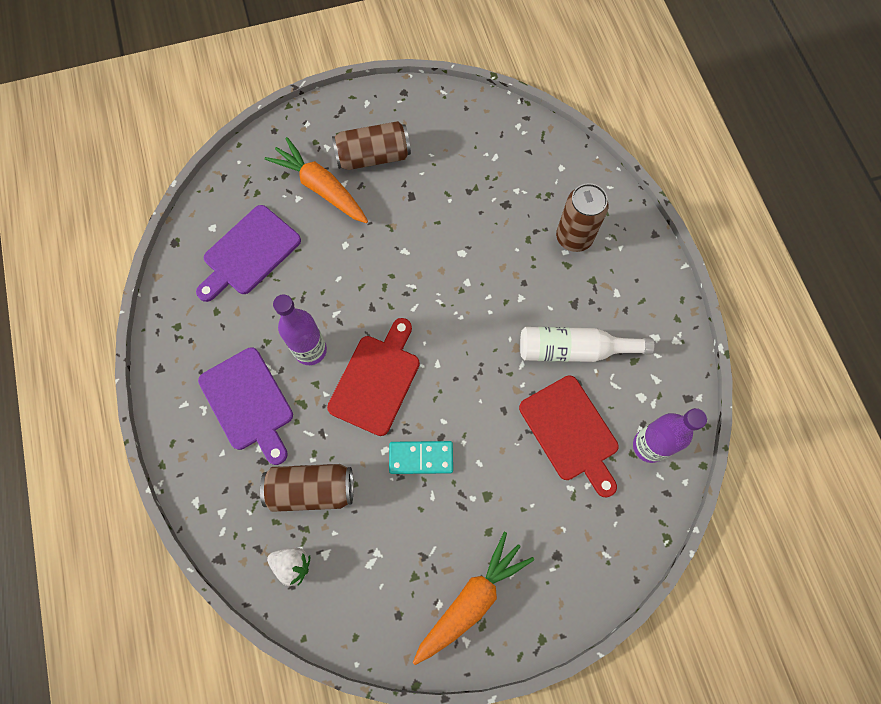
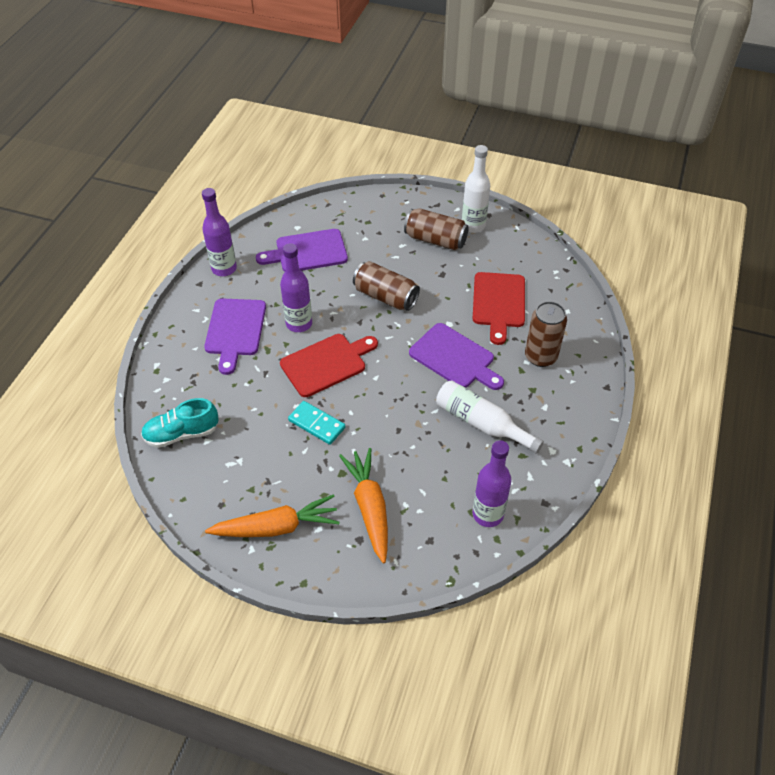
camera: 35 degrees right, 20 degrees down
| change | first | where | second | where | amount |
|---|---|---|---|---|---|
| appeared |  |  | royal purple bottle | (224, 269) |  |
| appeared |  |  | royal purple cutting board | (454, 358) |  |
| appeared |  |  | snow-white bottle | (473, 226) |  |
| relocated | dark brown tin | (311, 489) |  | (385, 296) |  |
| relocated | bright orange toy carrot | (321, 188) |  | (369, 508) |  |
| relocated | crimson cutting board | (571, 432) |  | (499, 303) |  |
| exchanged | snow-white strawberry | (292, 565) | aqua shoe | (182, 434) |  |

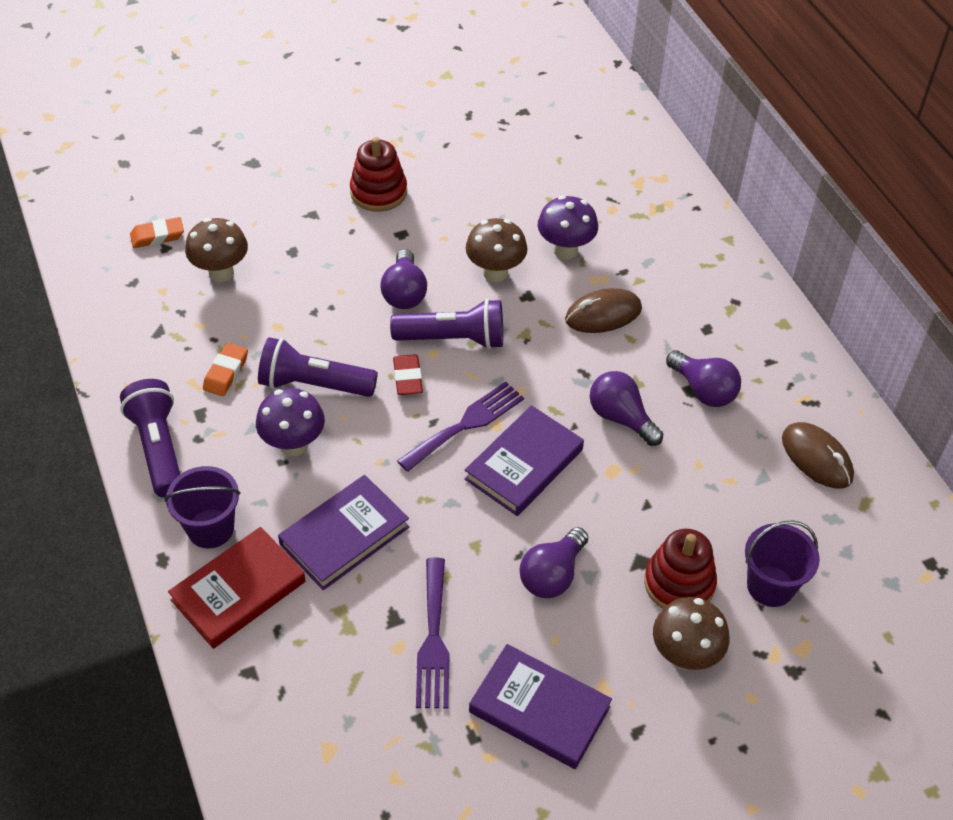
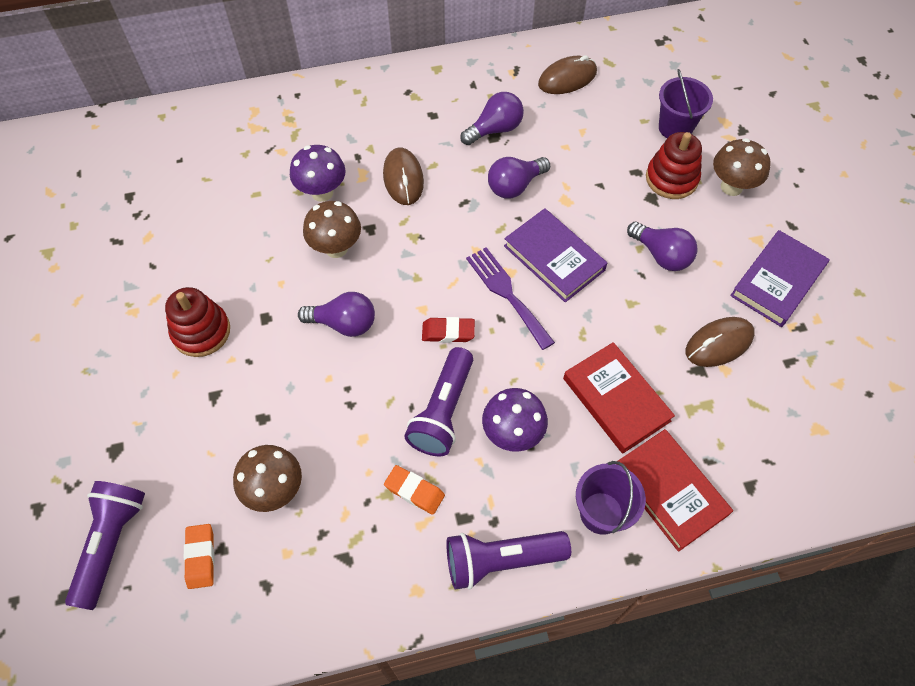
camera: 80 degrees left, 10 degrees up
| change | first | where | second | where | amount |
|---|---|---|---|---|---|
| relocated | royal purple torch | (453, 339) |  | (111, 543) |  |
| exchanged | royal purple fork | (433, 640) | dark brown PC mouse | (719, 343) |  |
| colour | royal purple hardback | (344, 535) | crimson hardback | (616, 399) |  |

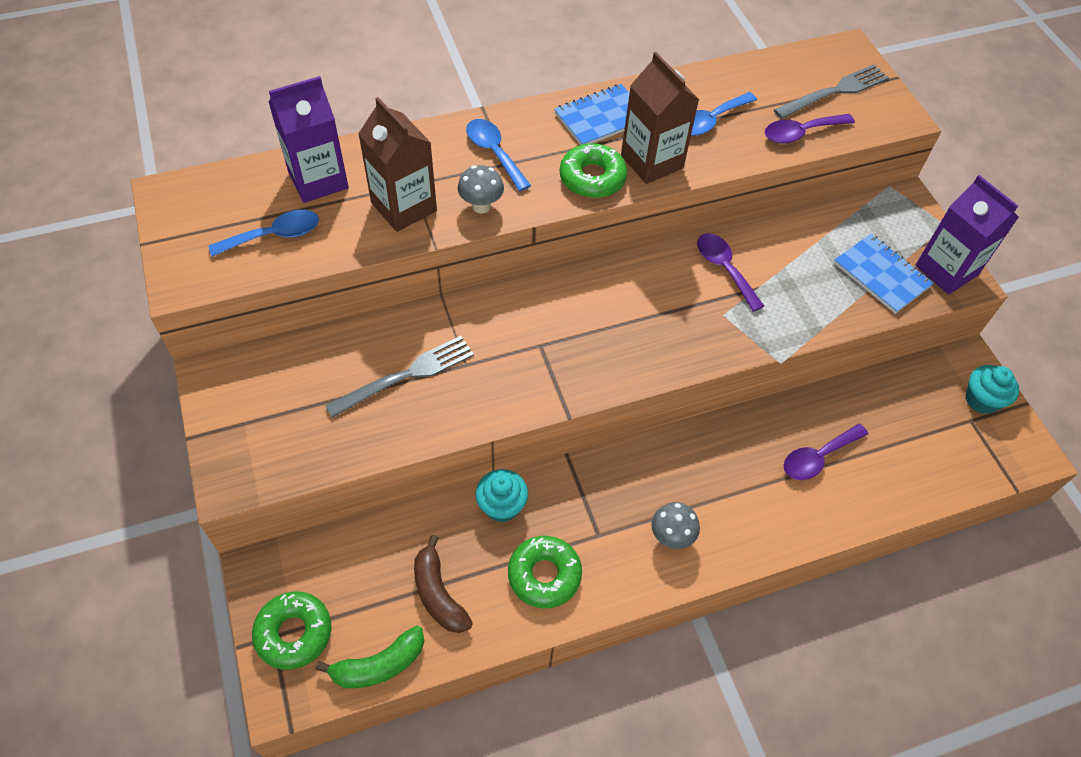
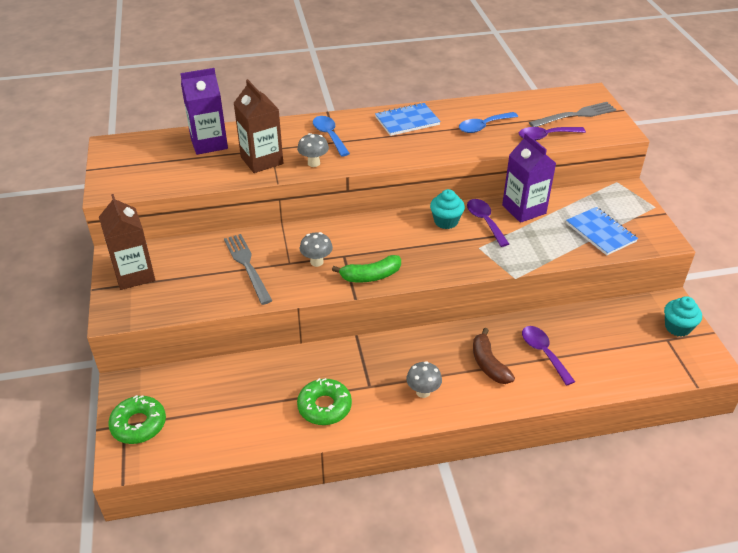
camera: 10 degrees right, 15 degrees down
| change | first | where | second | where | amount |
|---|---|---|---|---|---|
| missing | blue tablespoon | (274, 235) |  |  |  |
| missing | leaf-green doughnut | (592, 178) |  |  |  |
| appeared |  |  | ash-grey fungus | (316, 262) |  |
| relocated | leaf-green toy banana | (379, 665) |  | (371, 276) |  |
| relocated | dark brown toy banana | (438, 594) |  | (488, 364) |  |
| relocated | aqua cupcake | (502, 506) |  | (446, 221) |  |
| relocated | dark brown carton | (652, 162) |  | (134, 274) |  |
| relocated | royal purple carton | (946, 270) |  | (524, 209) |  |
| spun | ash-grey fork | (406, 375) |  | (247, 266) | 90 degrees counterclockwise |
| spun | royal purple tablespoon | (817, 457) |  | (543, 353) | 90 degrees clockwise |

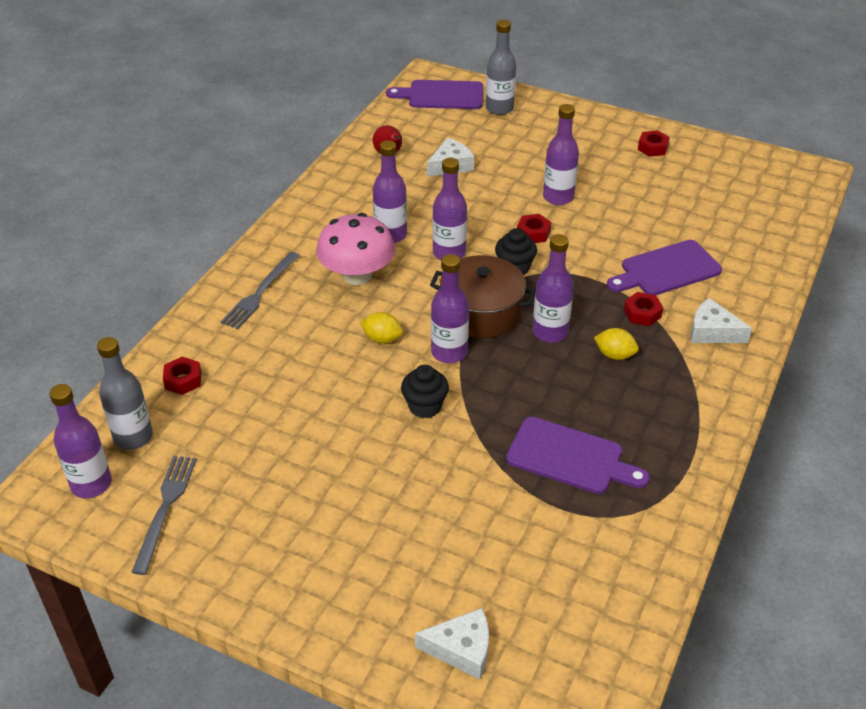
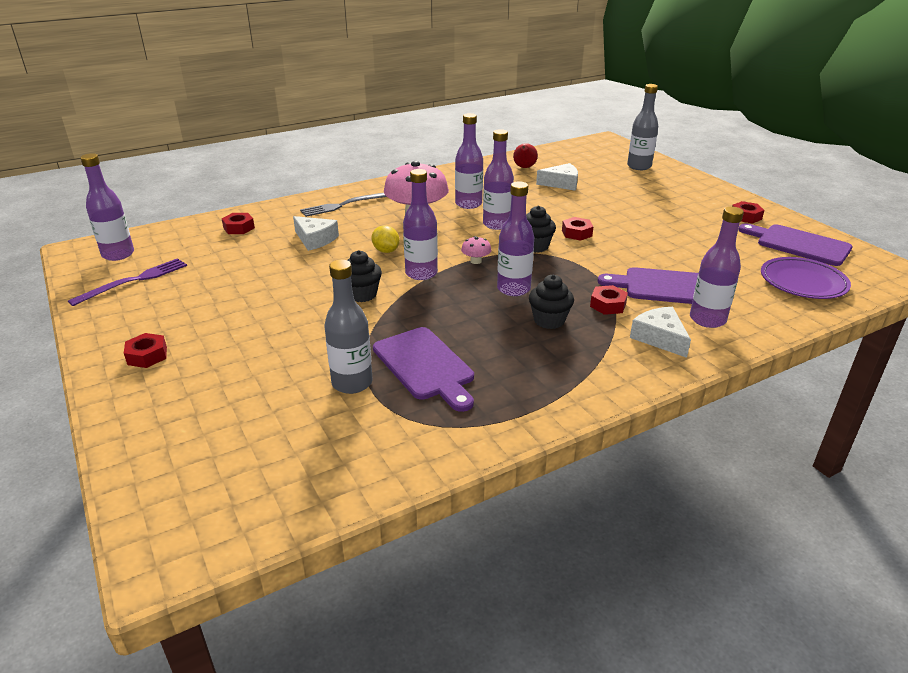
camera: 35 degrees right, 10 degrees down
| change | first | where | second | where | amount |
|---|---|---|---|---|---|
| appeared |  |  | crimson hexagon nut | (147, 356) |  |
| appeared |  |  | royal purple flat dish | (803, 282) |  |
| relocated | ash-grey bottle | (133, 437) |  | (352, 383) |  |
| relocated | royal purple cutting board | (441, 95) |  | (799, 244) |  |
| relocated | snow-white cheese | (462, 649) |  | (315, 239) |  |
| relocated | royal purple bottle | (558, 197) |  | (707, 319) |  |
| exchanged | dark brown pot | (481, 312) | rose-pink fungus | (476, 261) |  |
| exchanged | yellow citrus fruit | (614, 355) | ebony cupcake | (549, 320) |  |
| colour | ash-grey fork | (165, 508) | royal purple fork | (134, 281) |  |

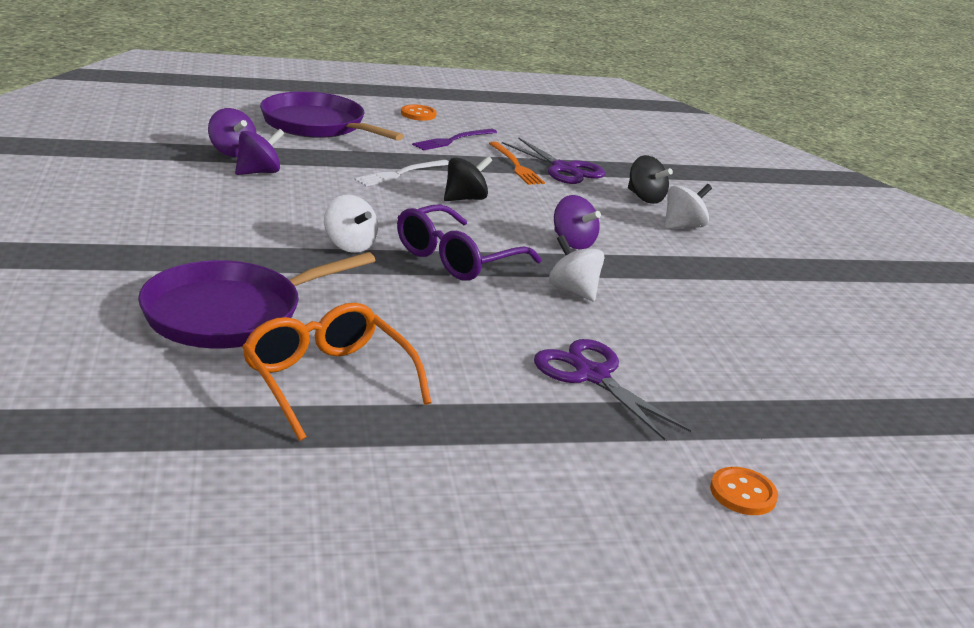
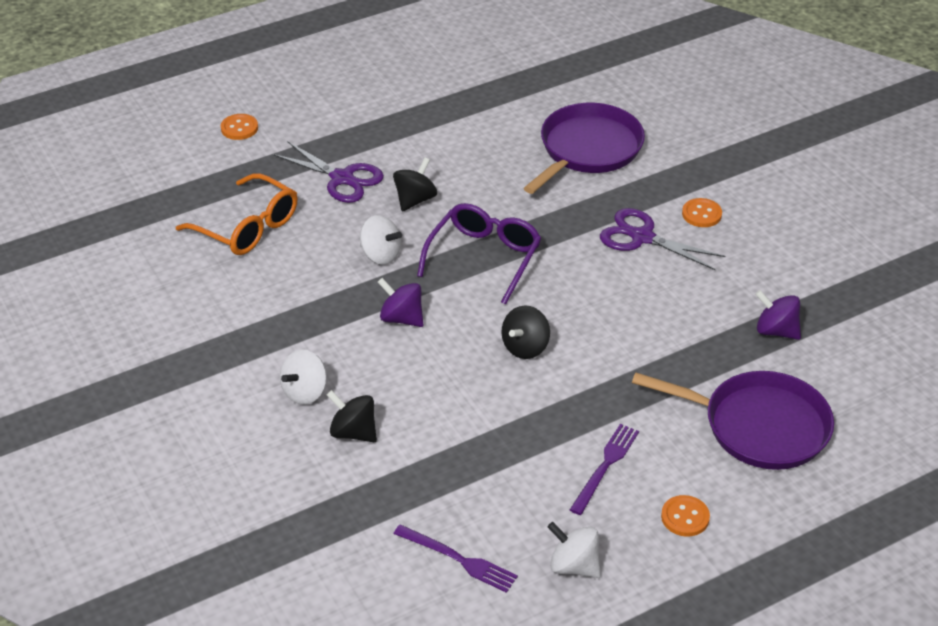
camera: 165 degrees right, 15 degrees up
| change | first | where | second | where | amount |
|---|---|---|---|---|---|
| missing | royal purple whirligig | (258, 172) |  |  |  |
| missing | snow-white fork | (401, 174) |  |  |  |
| missing | bright orange fork | (515, 165) |  |  |  |
| appeared |  |  | ebony whirligig | (415, 200) |  |
| appeared |  |  | royal purple fork | (458, 559) |  |
| appeared |  |  | bright orange sewing button | (701, 214) |  |
| relocated | bright orange eyeglasses | (327, 380) |  | (248, 227) |  |
| relocated | snow-white whirligig | (349, 245) |  | (573, 566) |  |
| relocated | royal purple pair of scissors | (564, 169) |  | (642, 237) |  |

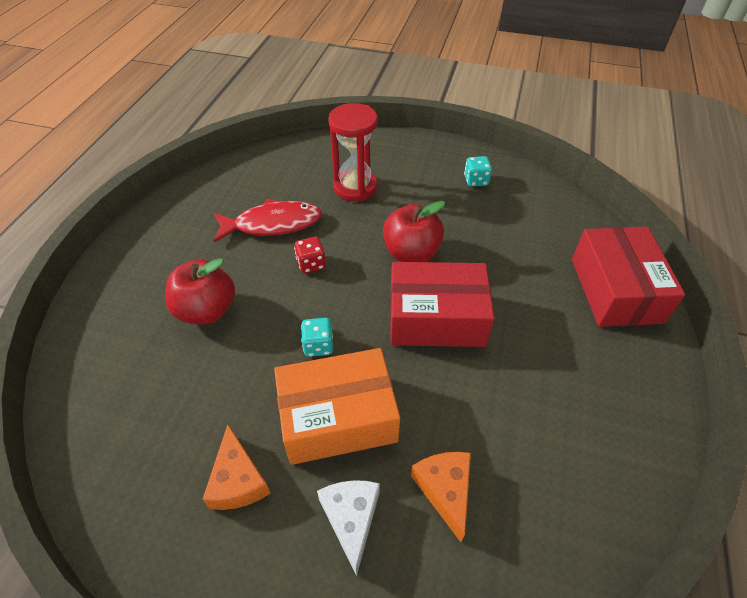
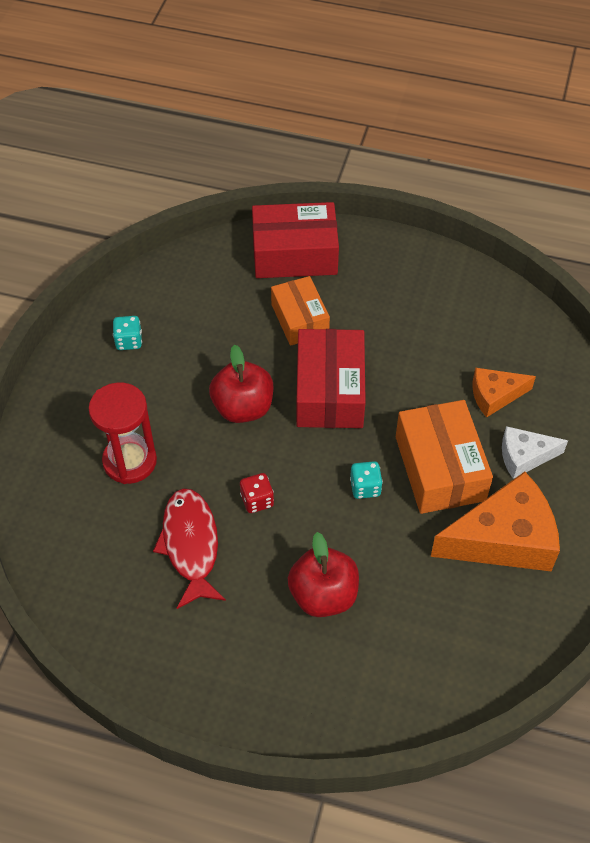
camera: 90 degrees left, 5 degrees up
| change | first | where | second | where | amount |
|---|---|---|---|---|---|
| appeared |  |  | bright orange box | (300, 319) |  |
| size | bright orange cheese | (238, 480) |  | (503, 538) | x1.83 |

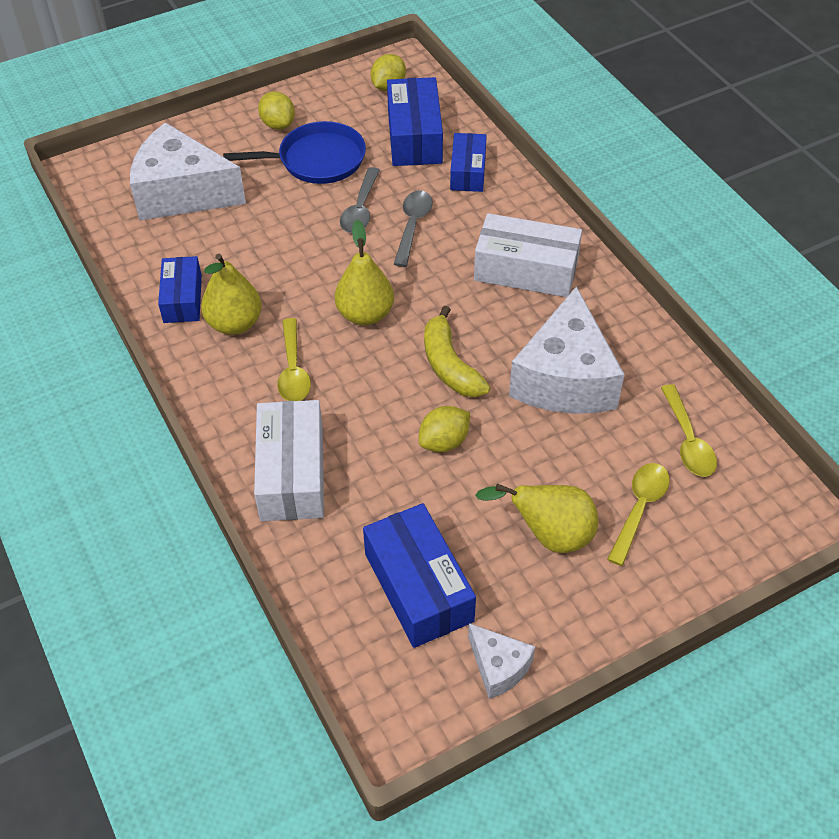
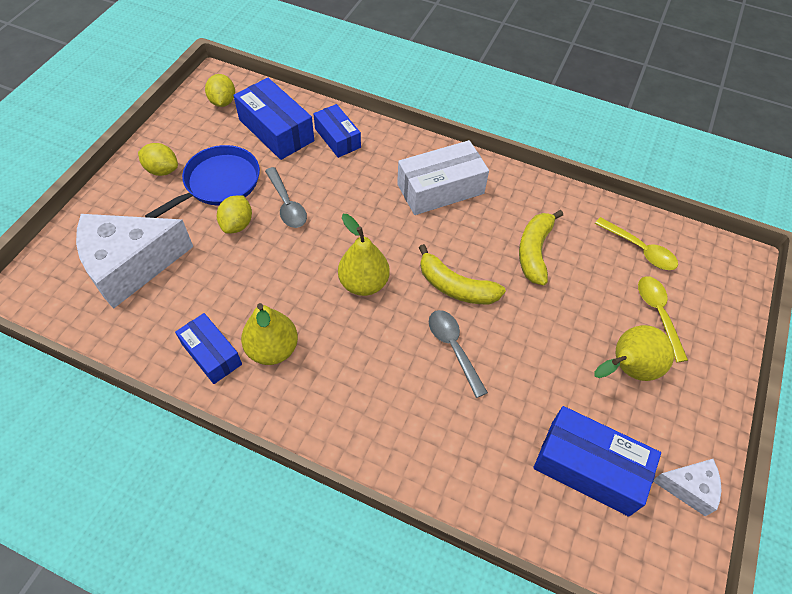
camera: 40 degrees left, 5 degrees up
| change | first | where | second | where | amount |
|---|---|---|---|---|---|
| missing | snow-white box | (292, 474) |  |  |  |
| missing | yellow tablespoon | (293, 370) |  |  |  |
| relocated | ash-grey tablespoon | (412, 226) |  | (453, 348) |  |
| relocated | yellow citrus fruit | (444, 442) |  | (237, 224) |  |
| exchanged | snow-white cheese | (565, 378) | yellow toy banana | (534, 252) |  |

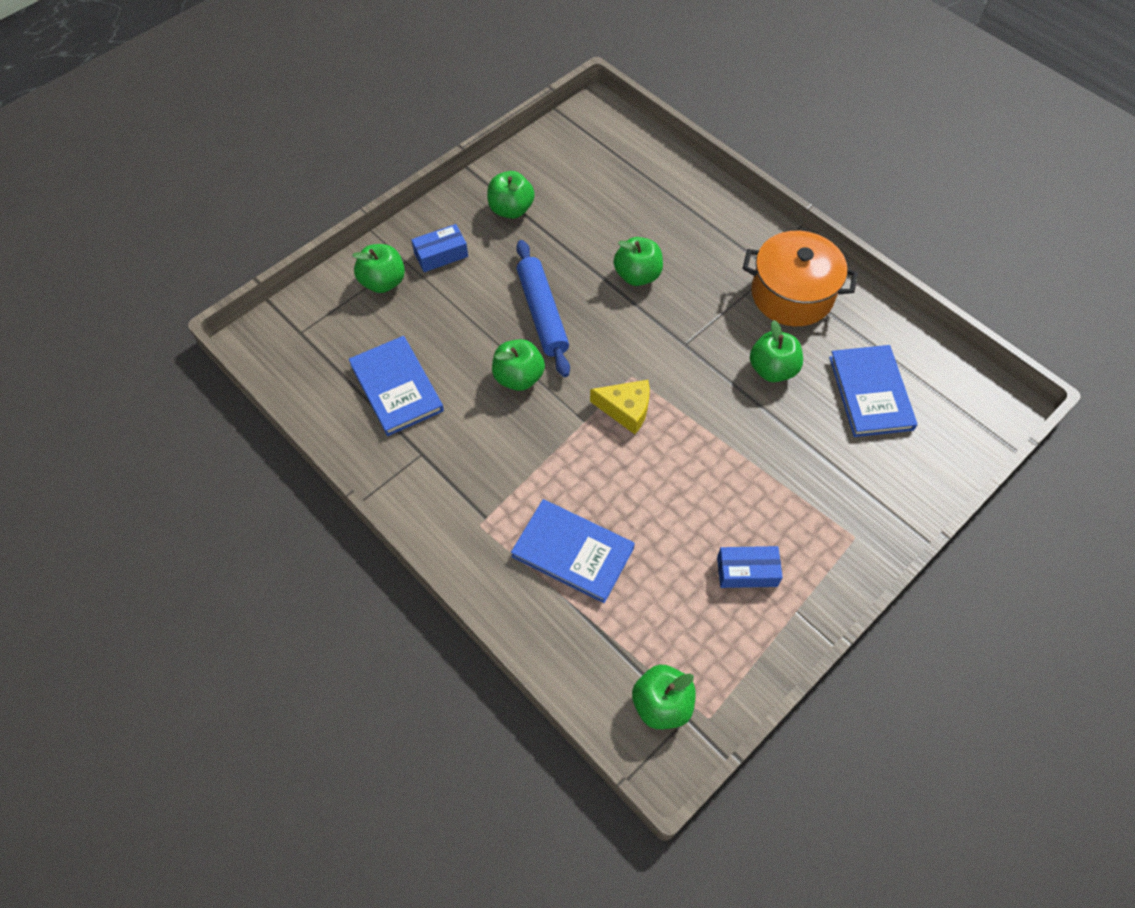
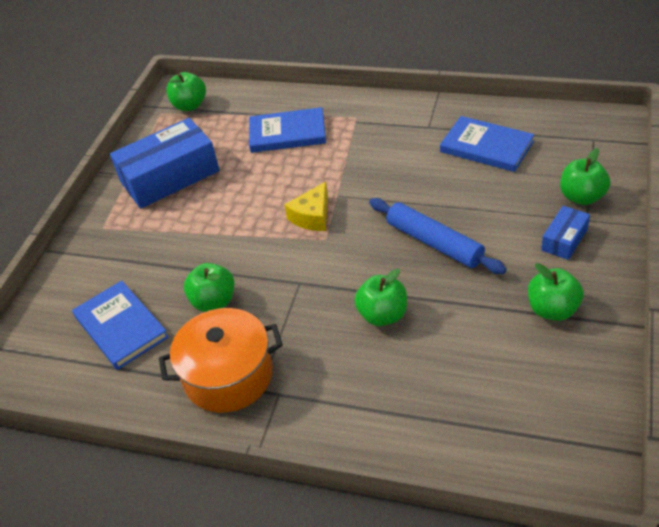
camera: 155 degrees right, 15 degrees down
| change | first | where | second | where | amount |
|---|---|---|---|---|---|
| missing | leaf-green apple fruit | (518, 377) |  |  |  |
| spun | yellow cheese | (626, 409) |  | (312, 216) | 45 degrees counterclockwise |
| size | blue box | (747, 571) |  | (170, 176) | x2.08 |

